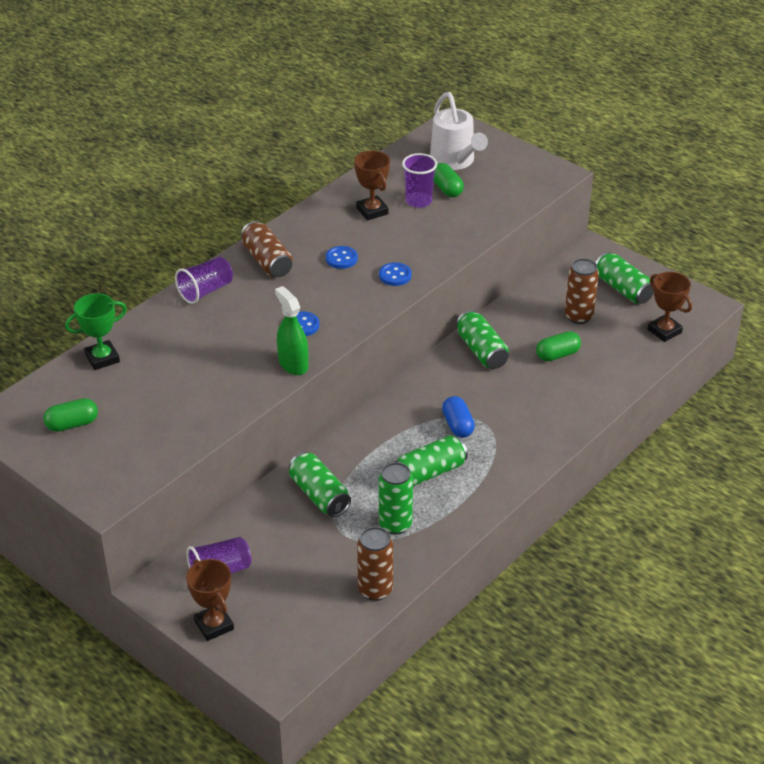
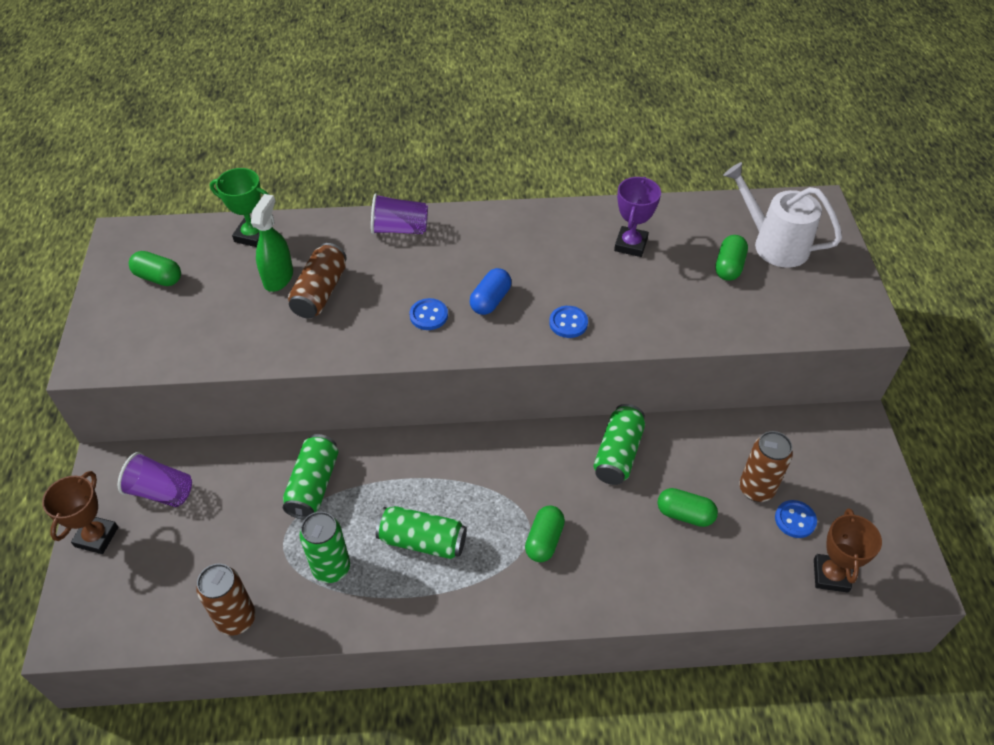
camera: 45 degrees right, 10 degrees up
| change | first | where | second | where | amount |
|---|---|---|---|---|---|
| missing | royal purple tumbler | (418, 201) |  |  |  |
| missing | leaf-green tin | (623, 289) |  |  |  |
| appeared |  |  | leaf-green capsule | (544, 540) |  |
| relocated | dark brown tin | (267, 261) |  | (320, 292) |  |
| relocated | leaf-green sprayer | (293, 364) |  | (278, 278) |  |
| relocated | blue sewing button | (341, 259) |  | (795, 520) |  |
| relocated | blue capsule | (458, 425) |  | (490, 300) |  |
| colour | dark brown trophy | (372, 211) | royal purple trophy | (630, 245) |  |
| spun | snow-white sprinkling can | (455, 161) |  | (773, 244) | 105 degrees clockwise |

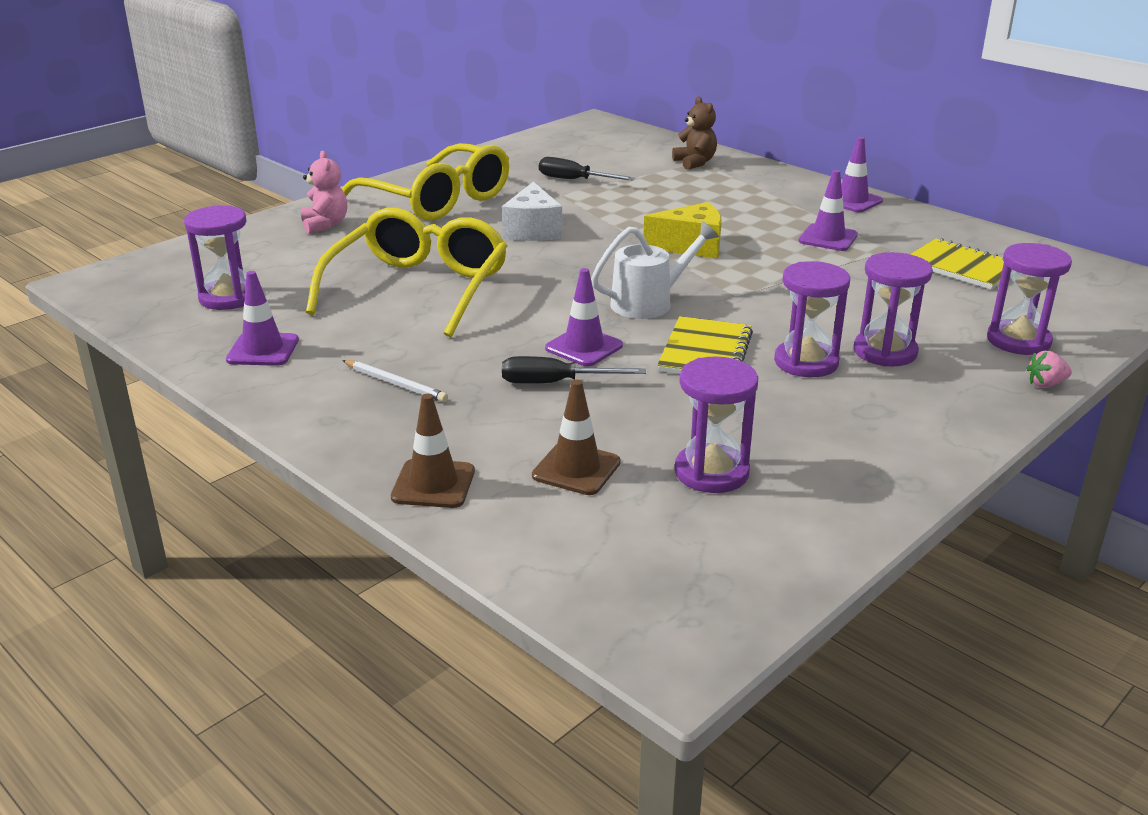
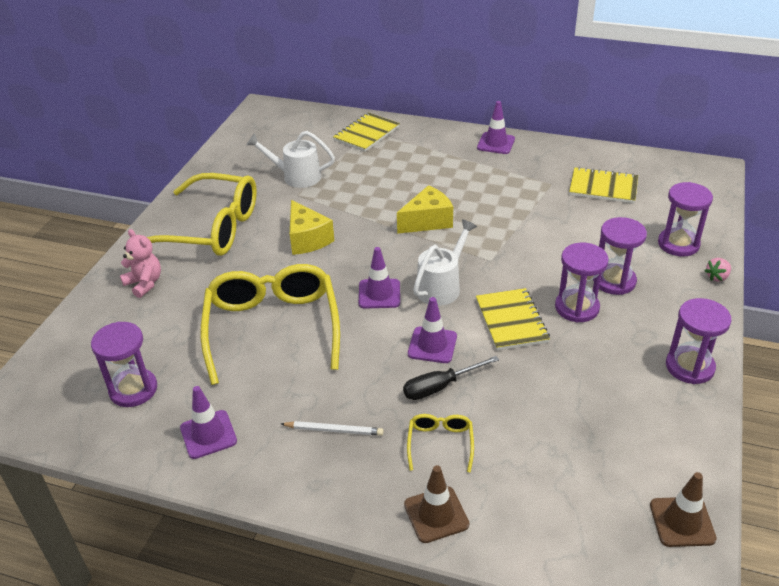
camera: 25 degrees left, 10 degrees up
| change | first | where | second | where | amount |
|---|---|---|---|---|---|
| appeared |  |  | yellow eyeglasses | (440, 444) |  |
| relocated | dark brown road cone | (576, 469) |  | (682, 522) |  |
| relocated | royal purple sand timer | (711, 472) |  | (689, 367) |  |
| relocated | royal purple road cone | (828, 238) |  | (379, 294) |  |
| exchanged | ebony screwdriver | (574, 180) | snow-white sprinkling can | (296, 177) |  |
| exchanged | dark brown teddy bear | (695, 163) | yellow exercise book | (366, 134) |  |
| colour | snow-white cheese | (533, 230) | yellow cheese | (307, 239) |  |

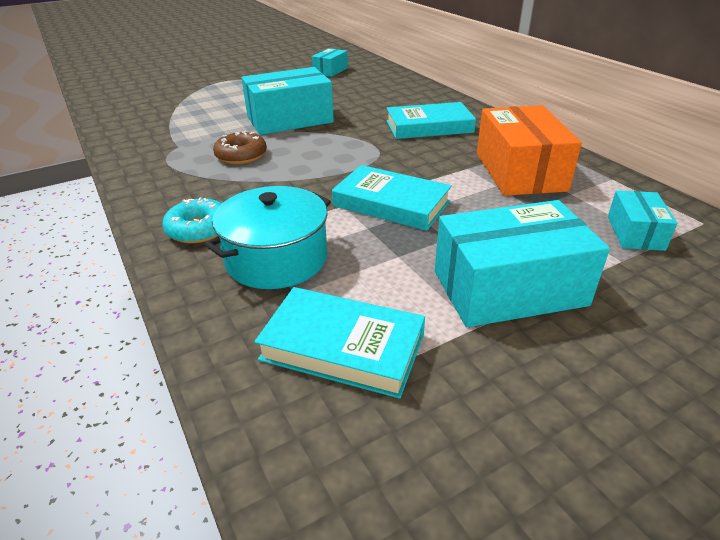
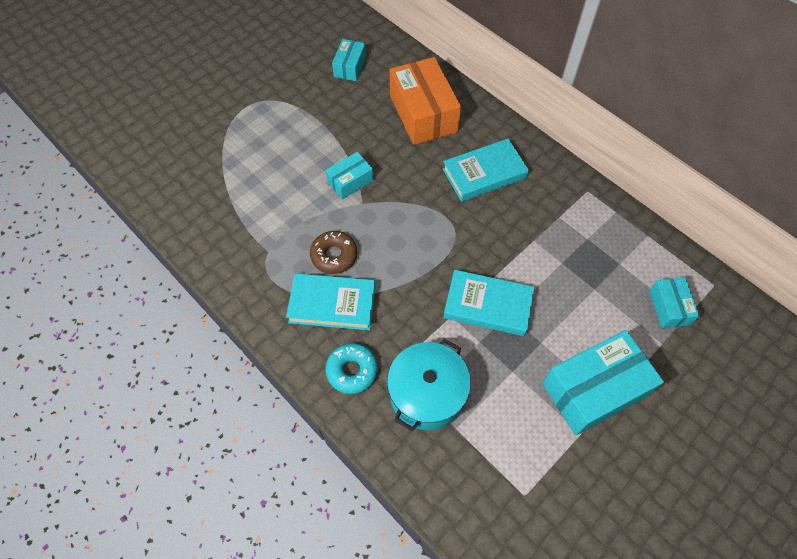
camera: 15 degrees left, 25 degrees up
| change | first | where | second | where | amount |
|---|---|---|---|---|---|
| relocated | aqua hardback | (343, 347) |  | (332, 304) |  |
| relocated | bright orange box | (520, 171) |  | (423, 113) |  |
| size | aqua box | (289, 119) |  | (350, 181) | x0.52 |

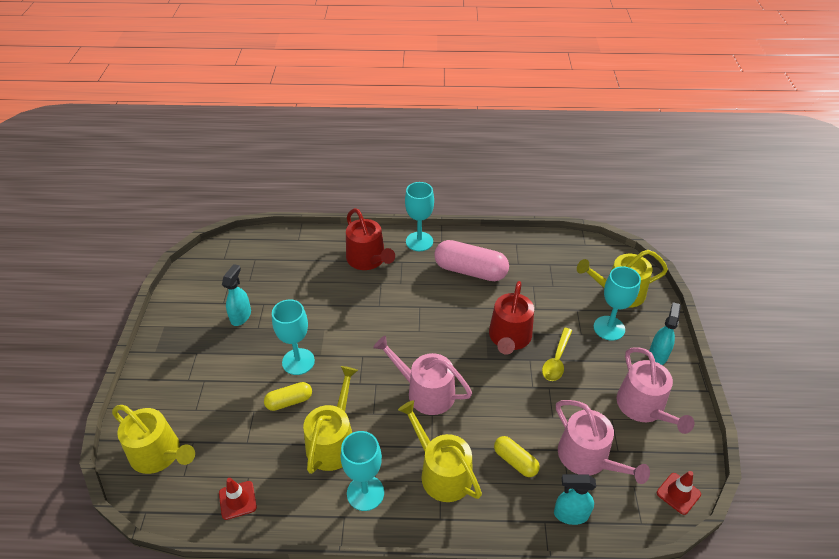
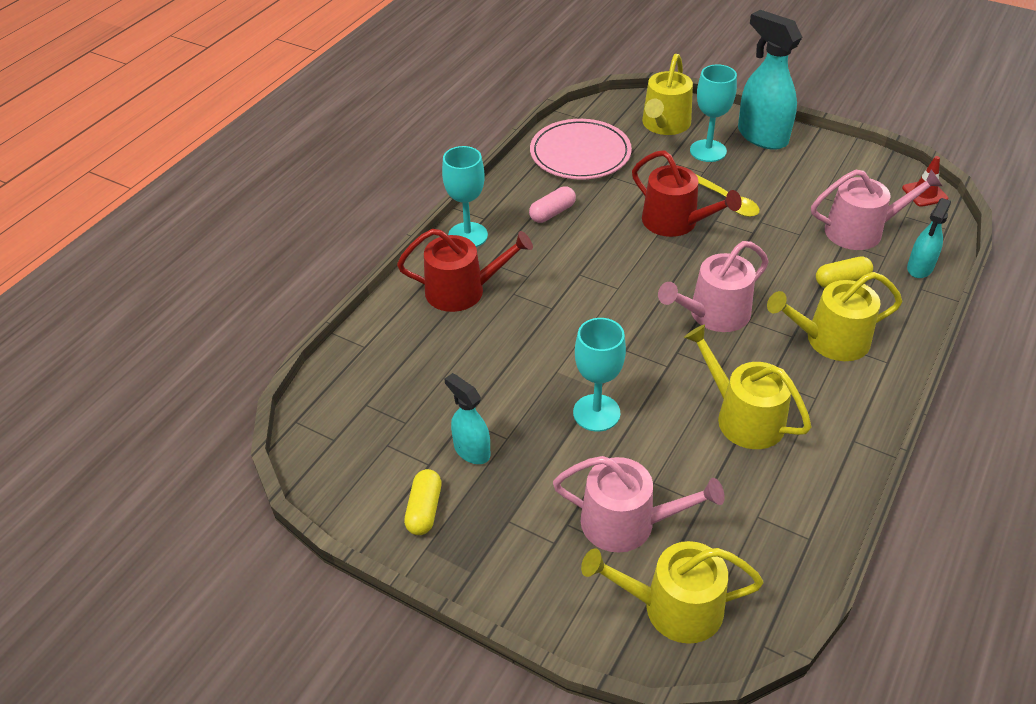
camera: 60 degrees left, 0 degrees up
| change | first | where | second | where | amount |
|---|---|---|---|---|---|
| missing | crimson road cone | (237, 500) |  |  |  |
| missing | aqua chalice | (365, 493) |  |  |  |
| appeared |  |  | rose-pink flat dish | (580, 154) |  |
| relocated | yellow capsule | (289, 401) |  | (424, 510) |  |
| relocated | rose-pink sprinkling can | (644, 407) |  | (627, 523) |  |
| spun | yellow sprinkling can | (159, 454) |  | (673, 607) | 150 degrees counterclockwise |
| size | rose-pink capsule | (470, 271) |  | (552, 213) | x0.54 |
| size | aqua sprayer | (658, 355) |  | (761, 136) | x1.76 |

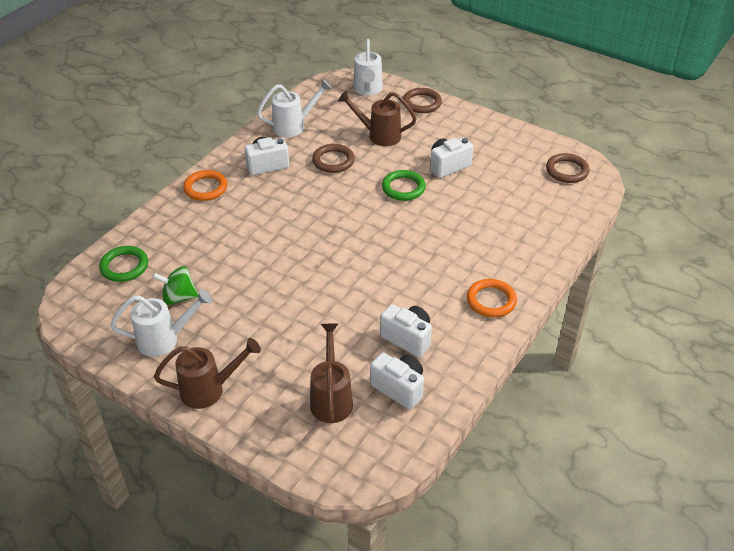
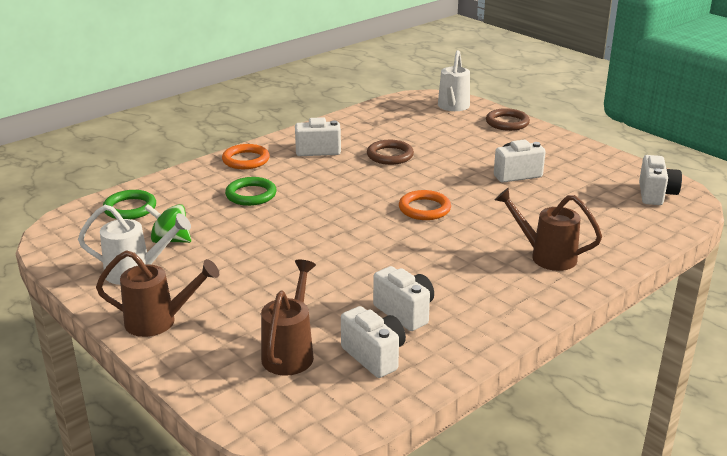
camera: 15 degrees right, 15 degrees down
| change | first | where | second | where | amount |
|---|---|---|---|---|---|
| missing | snow-white sprinkling can | (294, 126) |  |  |  |
| relocated | dark brown sprinkling can | (378, 135) |  | (545, 256) |  |
| relocated | leaf-green torus | (403, 188) |  | (251, 195) |  |
| relocated | bright orange torus | (491, 300) |  | (424, 209) |  |
| exchanged | dark brown torus | (567, 171) | snow-white compact camera | (656, 194) |  |

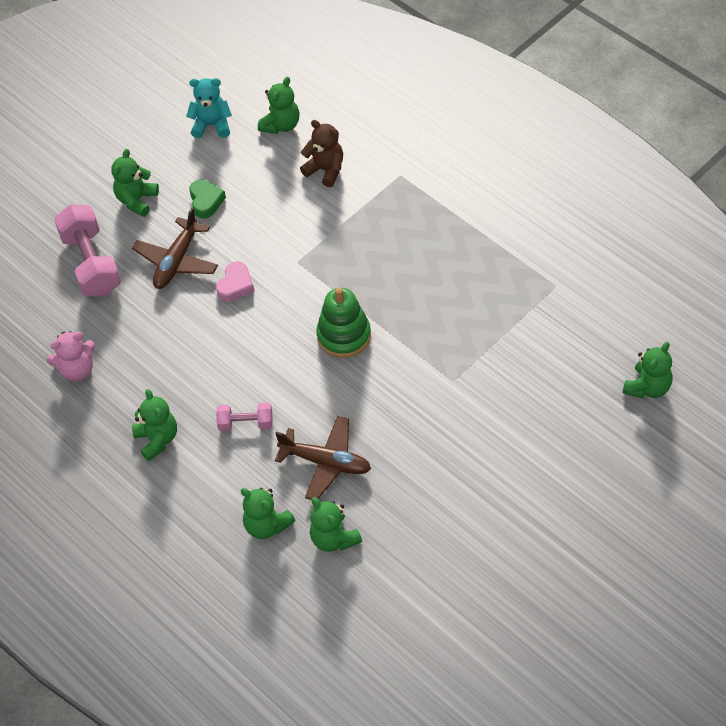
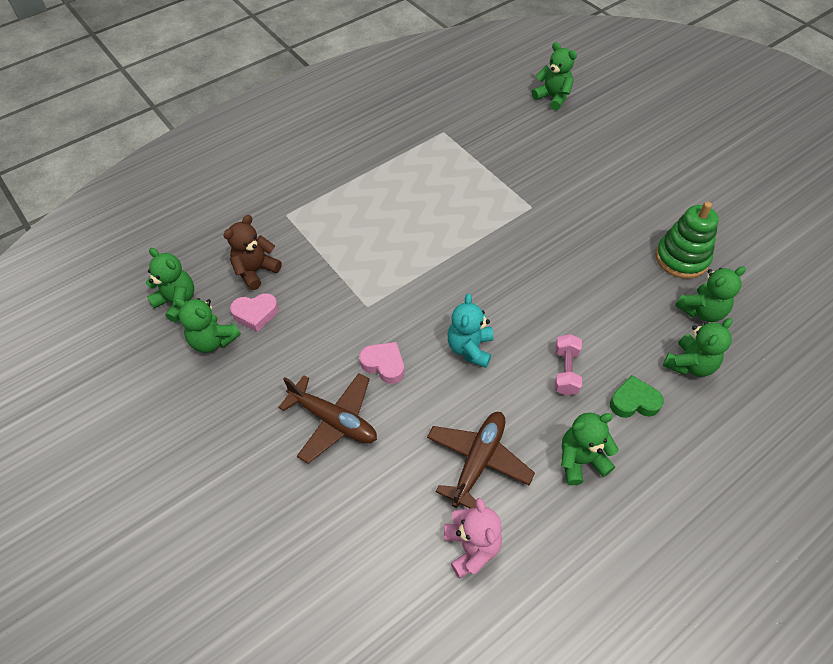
camera: 85 degrees left, 0 degrees up
| change | first | where | second | where | amount |
|---|---|---|---|---|---|
| missing | rose-pink hand weight | (91, 263) |  |  |  |
| appeared |  |  | rose-pink heart | (255, 314) |  |
| relocated | leaf-green teddy bear | (137, 200) |  | (213, 340) |  |
| relocated | aqua teddy bear | (212, 125) |  | (470, 348) |  |
| relocated | leaf-green heart | (206, 201) |  | (633, 401) |  |
| relocated | dark brown plane | (326, 462) |  | (478, 461) |  |
| relocated | leaf-green stacking toy | (344, 336) |  | (681, 258) |  |

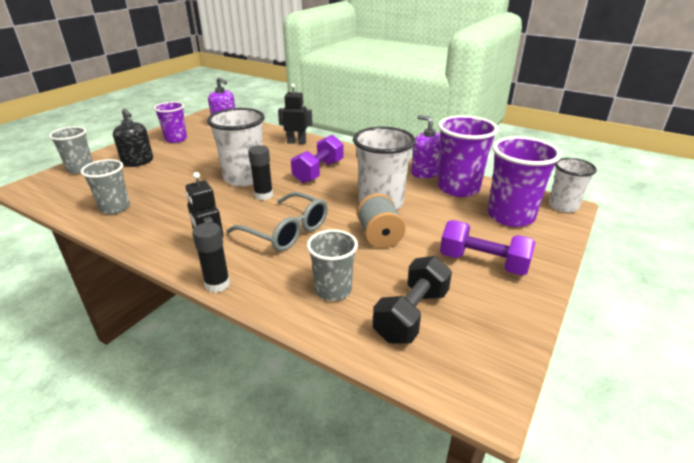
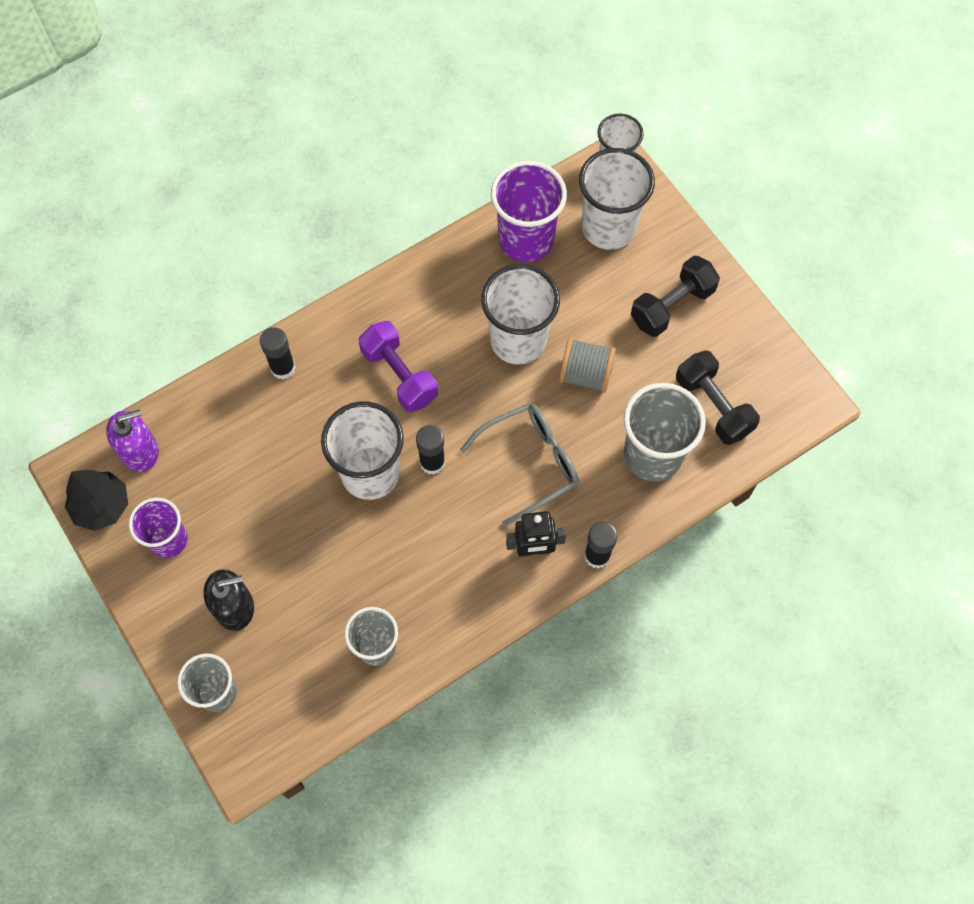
camera: 65 degrees left, 35 degrees up
| change | first | where | second | where | amount |
|---|---|---|---|---|---|
| missing | royal purple soap dispenser | (425, 173) |  |  |  |
| appeared |  |  | ebony toy tree | (101, 506) |  |
| exchanged | ebony robot | (296, 142) | ebony stick of glue | (283, 368) |  |
| colour | royal purple hand weight | (483, 263) | ebony hand weight | (672, 306) |  |
| colour | royal purple tumbler | (510, 216) | snow-white tumbler | (608, 227) |  |
| size | ash-grey tumbler | (333, 290) |  | (652, 455) | x1.58 |

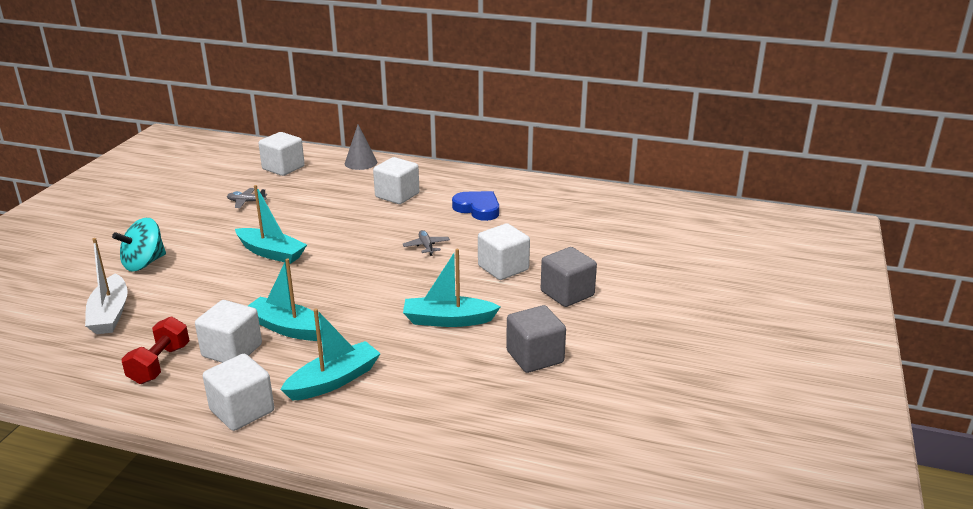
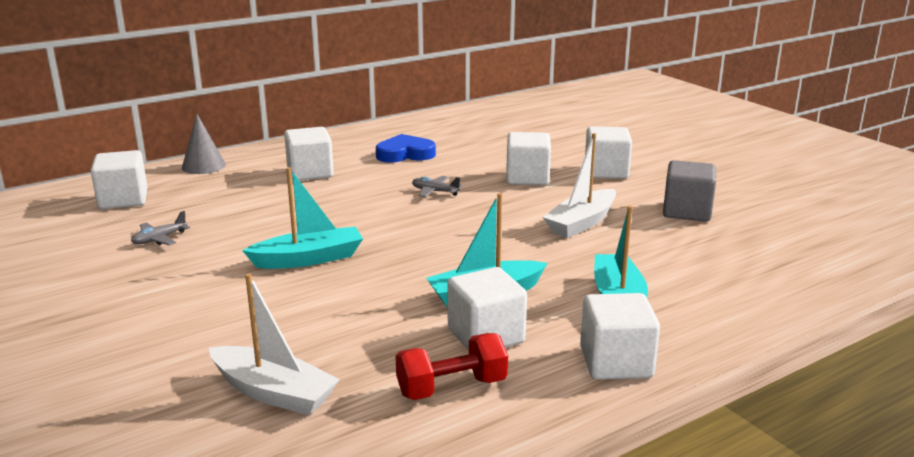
camera: 50 degrees left, 5 degrees down
| change | first | where | second | where | amount |
|---|---|---|---|---|---|
| missing | aqua whirligig | (144, 263) |  |  |  |
| colour | aqua sailboat | (448, 320) | snow-white sailboat | (581, 223) |  |
| colour | ash-grey solid cube | (567, 293) | snow-white solid cube | (606, 171) |  |
| spun | crimson hand weight | (160, 364) |  | (451, 387) | 75 degrees counterclockwise |

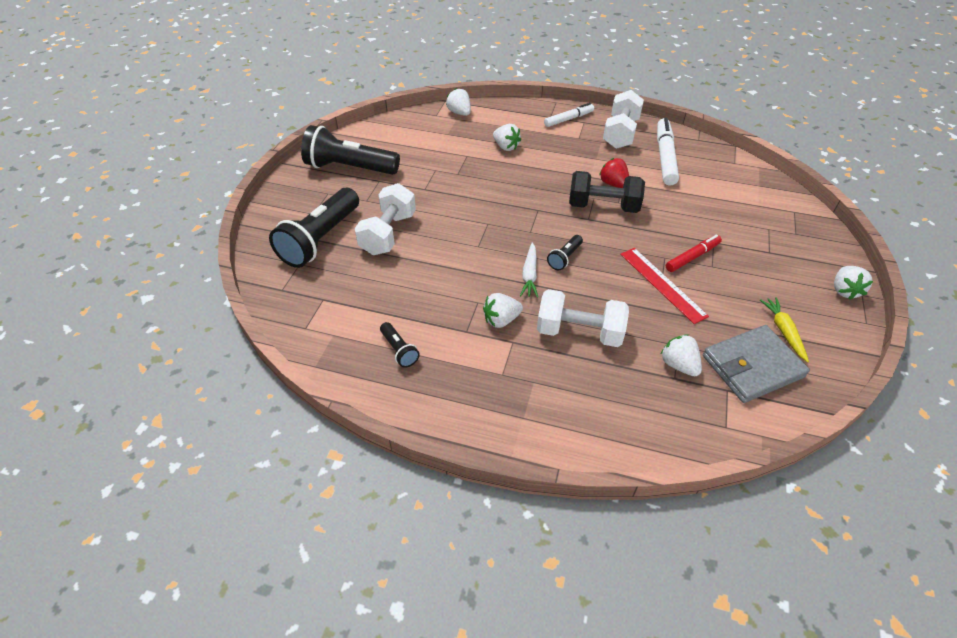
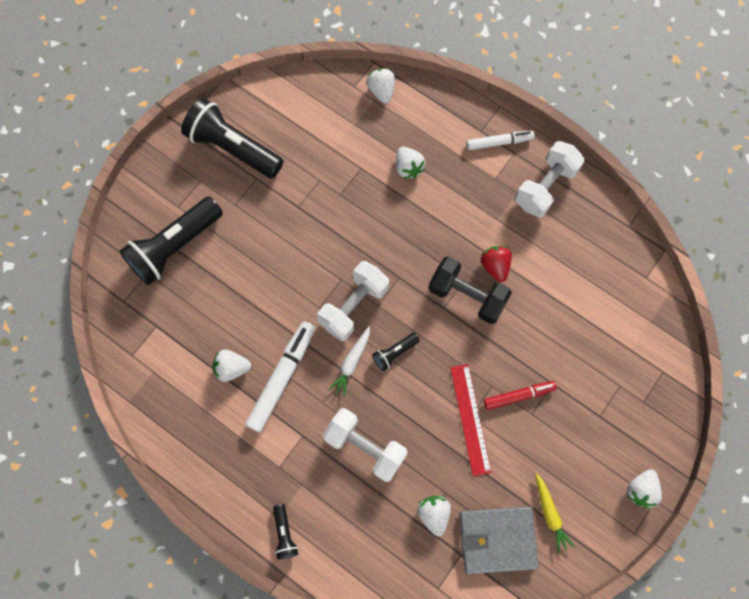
camera: 20 degrees right, 25 degrees up
| change | first | where | second | where | amount |
|---|---|---|---|---|---|
| relocated | snow-white hand weight | (388, 233) |  | (353, 306) |  |
| relocated | ebony torch | (399, 350) |  | (284, 534) |  |
| relocated | snow-white strawberry | (501, 320) |  | (232, 368) |  |
| relocated | snow-white felt pen | (665, 157) |  | (282, 378) |  |
| spun | yellow toy carrot | (783, 331) |  | (550, 513) | 150 degrees clockwise |

